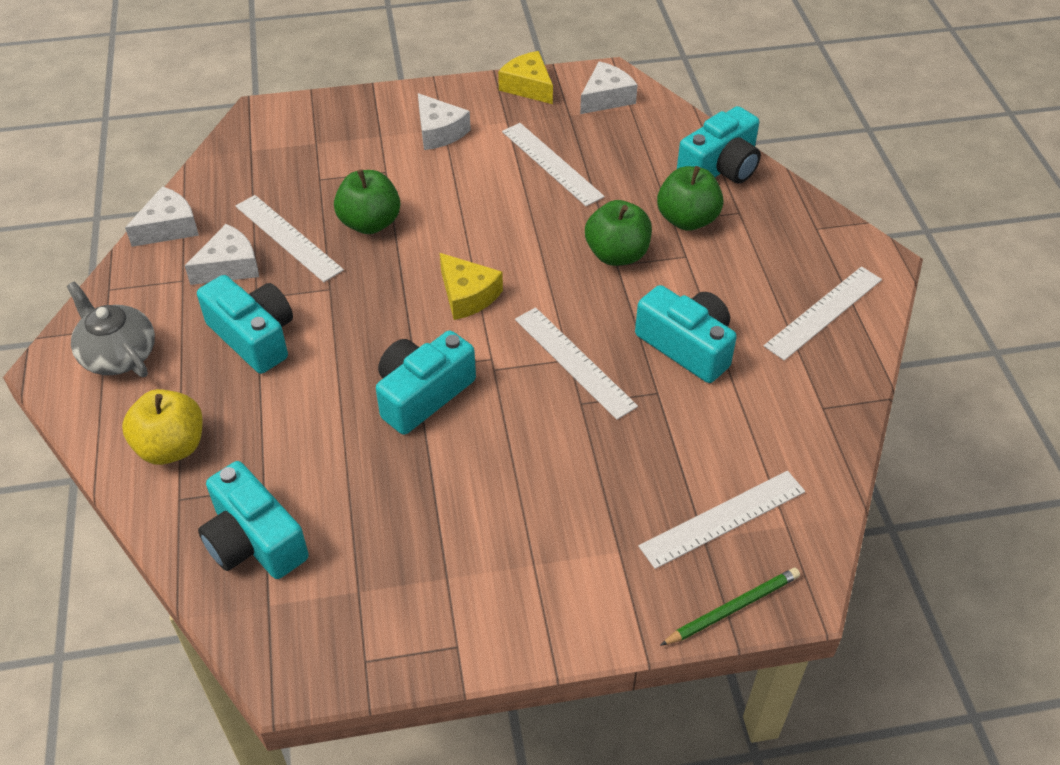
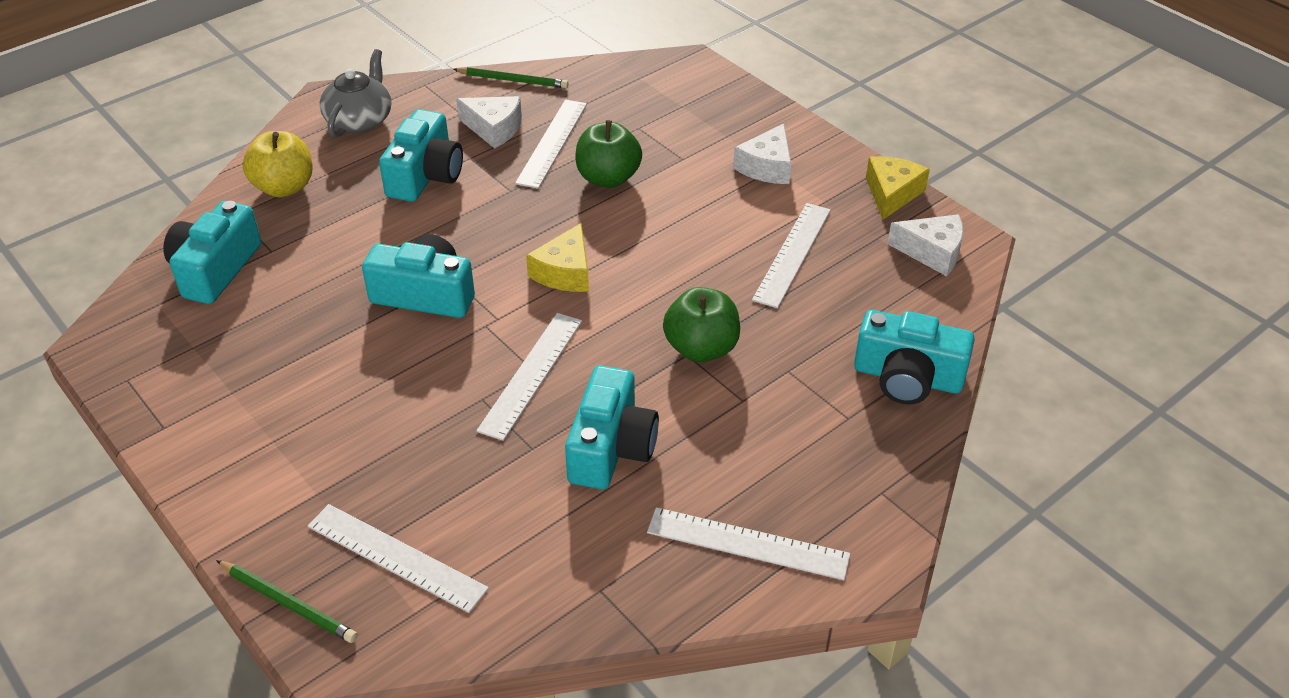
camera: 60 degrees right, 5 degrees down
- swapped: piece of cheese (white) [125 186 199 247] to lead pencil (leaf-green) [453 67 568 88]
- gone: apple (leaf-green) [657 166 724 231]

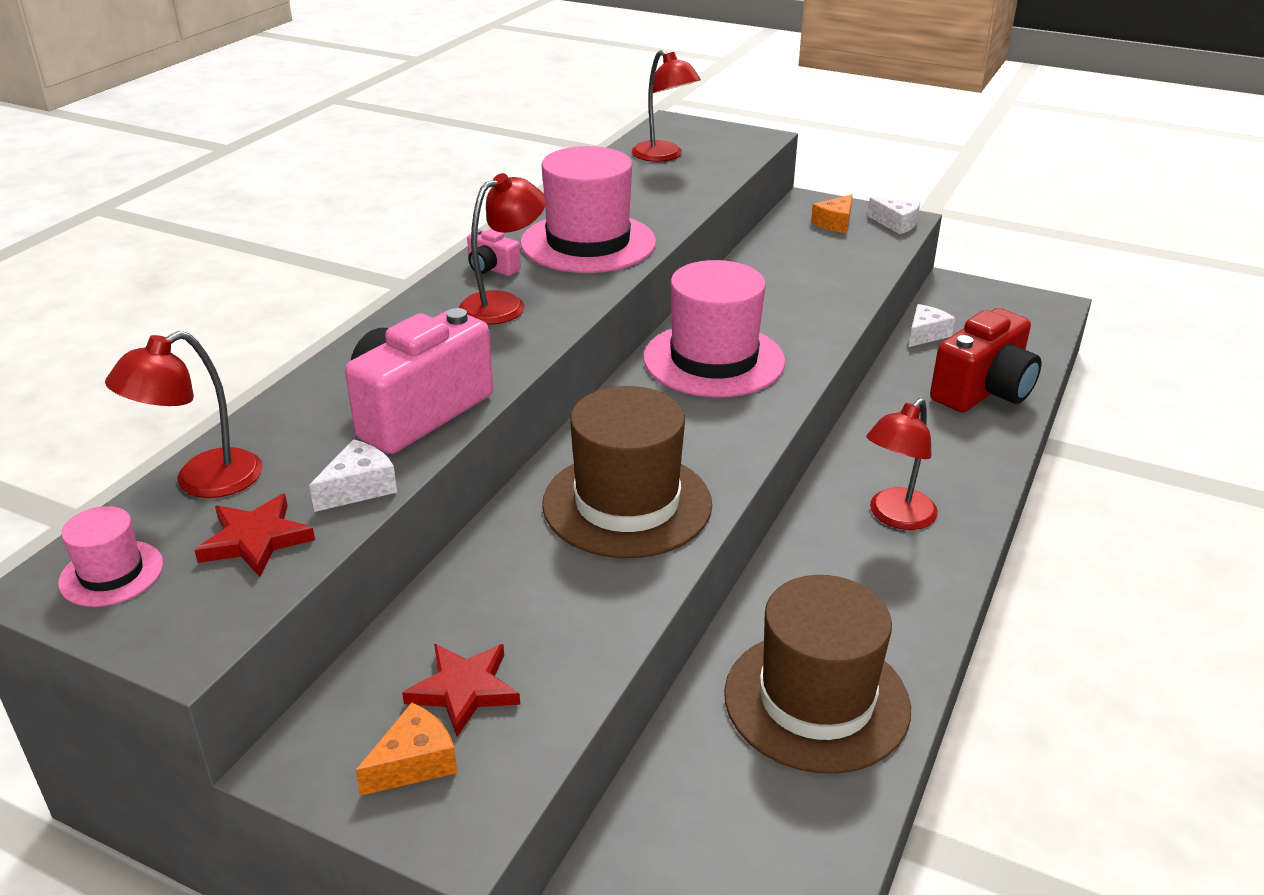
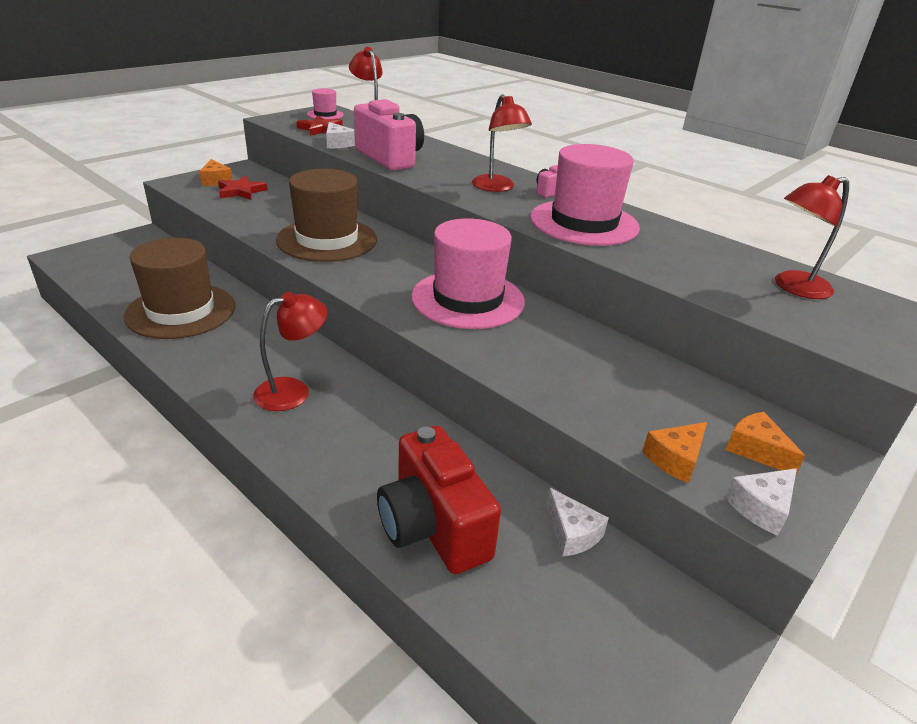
camera: 105 degrees right, 0 degrees up
- rotated: reading lamp (crimson) [866 398 938 530] = [253 292 328 411] 90 degrees clockwise
- new: piece of cheese (orange-coloured) [642 422 707 483]

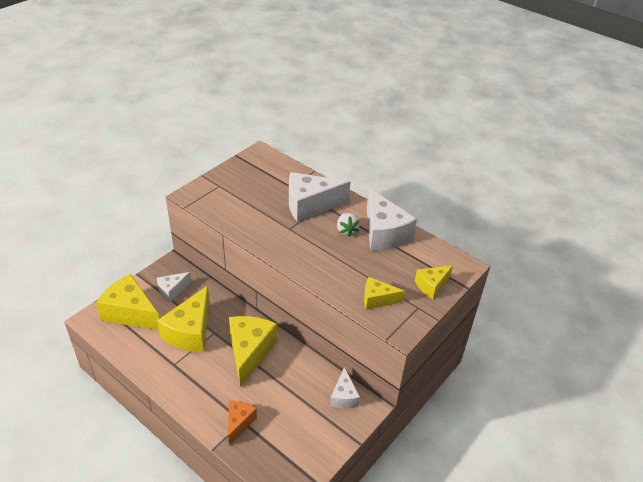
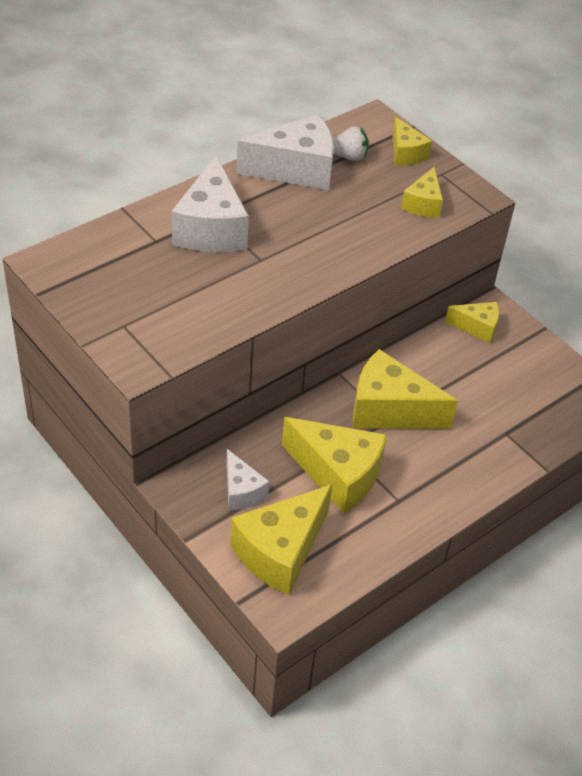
camera: 80 degrees left, 5 degrees up
- shifted: berry (white) [337 213 360 237] to [333 126 369 161]
- repainted: piece of cheese (white) [330 367 360 409] to piece of cheese (golden) [445 302 499 343]
- gone: piece of cheese (orange-coloured) [228 401 257 445]

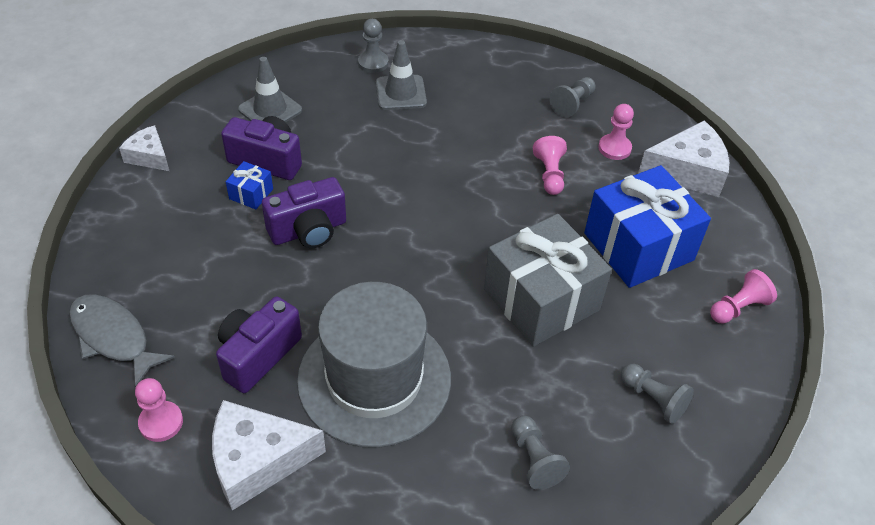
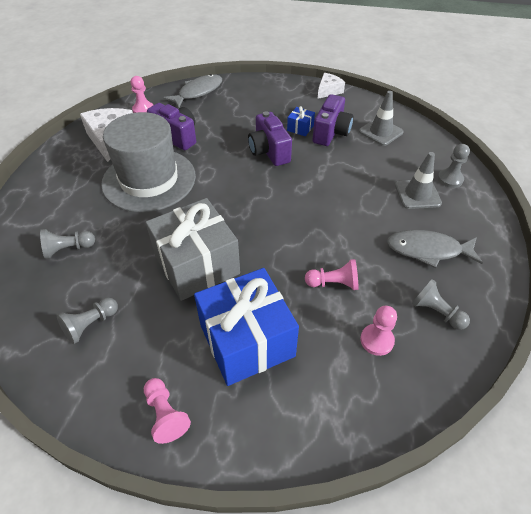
camera: 95 degrees right, 0 degrees up
- new: fish figure (ash-grey) [387 230 483 268]
- gone: piece of cheese (white) [638 120 729 197]

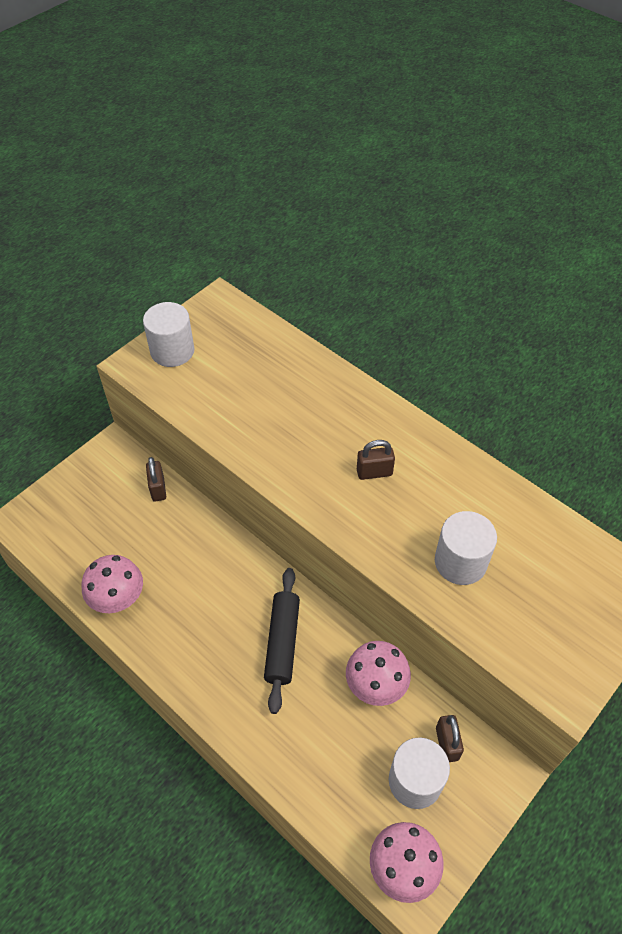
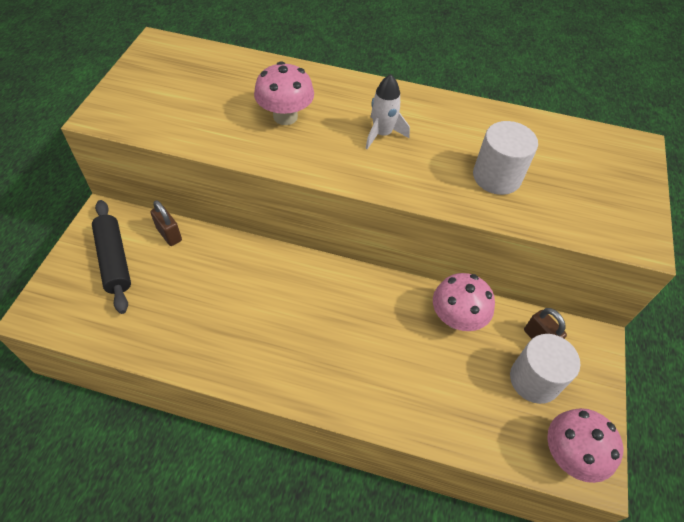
camera: 30 degrees left, 0 degrees up
- shifted: rolling pin (jet-black) [264 568 300 714] to [92 200 131 314]
- shifted: mushroom (pink) [82 555 143 613] to [254 61 314 125]
- swapped: small lock (dark brown) [357 440 395 480] to spaceship (white) [365 74 410 149]
- gone: solid cylinder (white) [143 302 195 367]

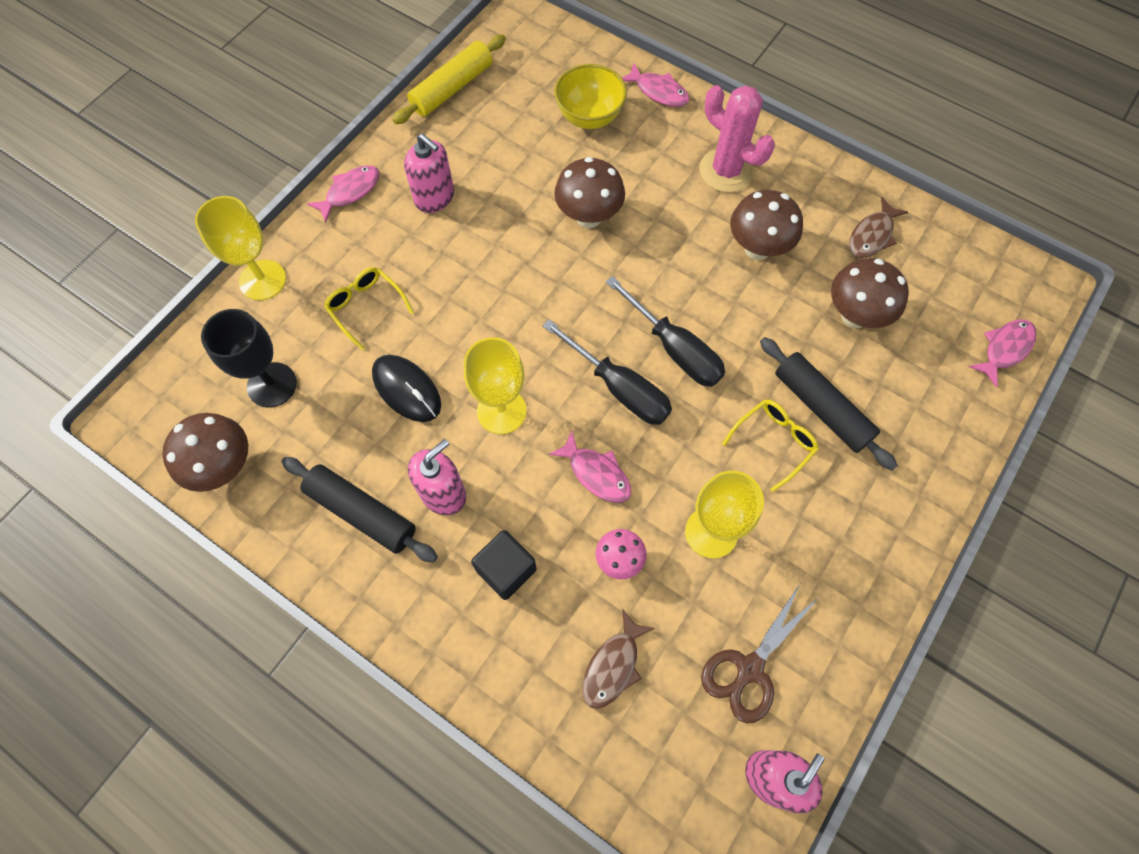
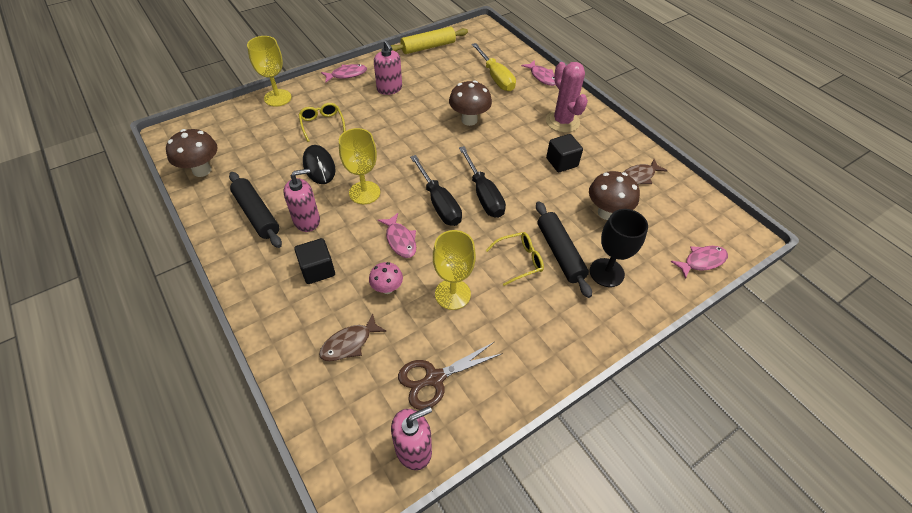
camera: 20 degrees right, 15 degrees down
- swapped: bowl (golden) [554 64 627 129] to hand screwdriver (golden) [472 43 516 91]
- swapped: mushroom (dark brown) [730 190 803 260] to solid cube (jet-black) [546 134 583 172]
- shifted: goblet (jet-black) [201 309 297 407] to [590 209 648 287]

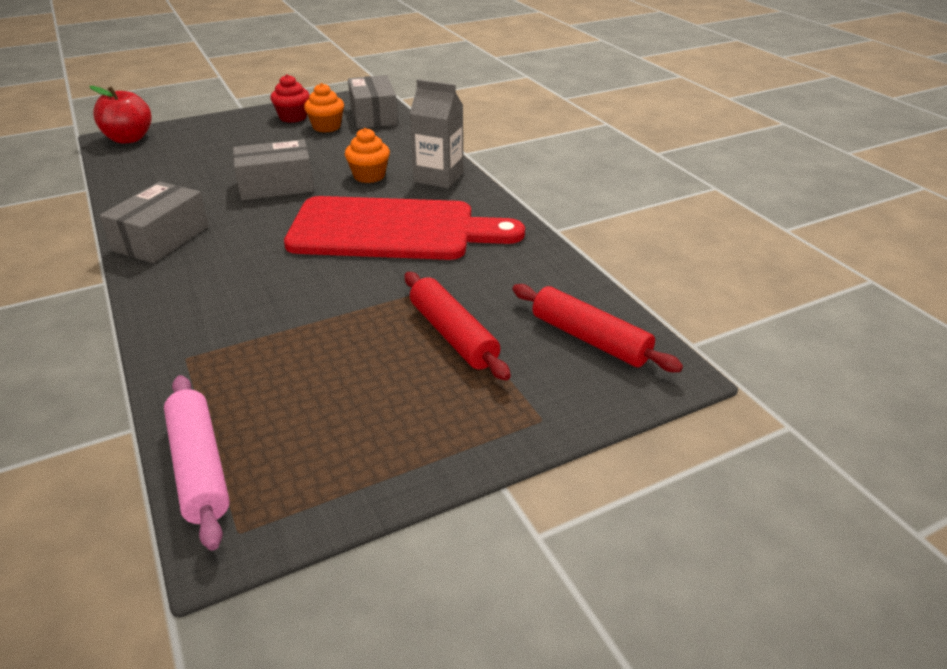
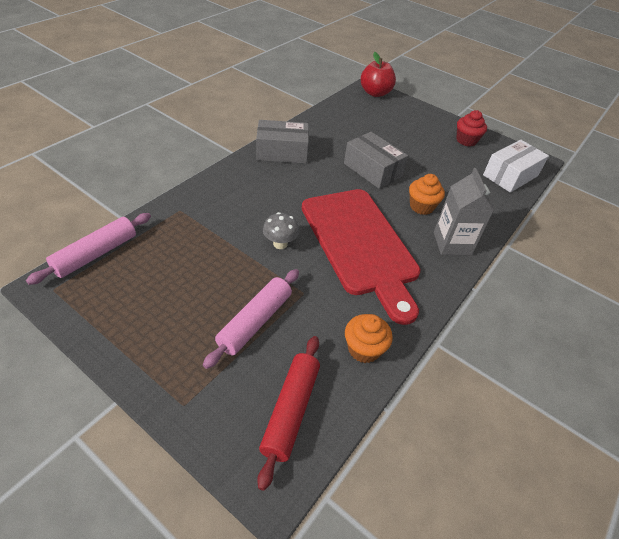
camera: 60 degrees right, 10 degrees up
- repainted: rolling pin (crimson) [405 272 511 381] to rolling pin (pink) [203 269 299 369]
- new: mushroom (ash-grey) [263 212 299 249]
- shifted: muffin (orange-coloured) [304 83 344 133] to [345 314 393 363]
- repainted: box (ash-grey) [348 75 398 128] to box (white) [483 140 549 193]

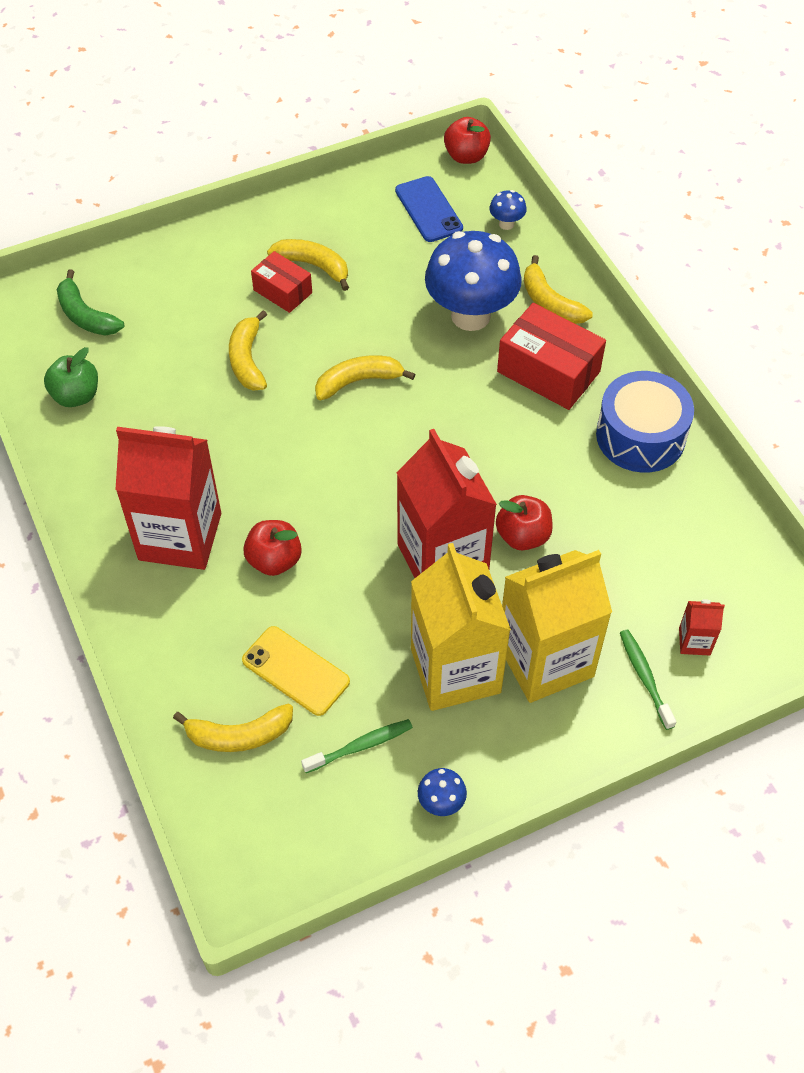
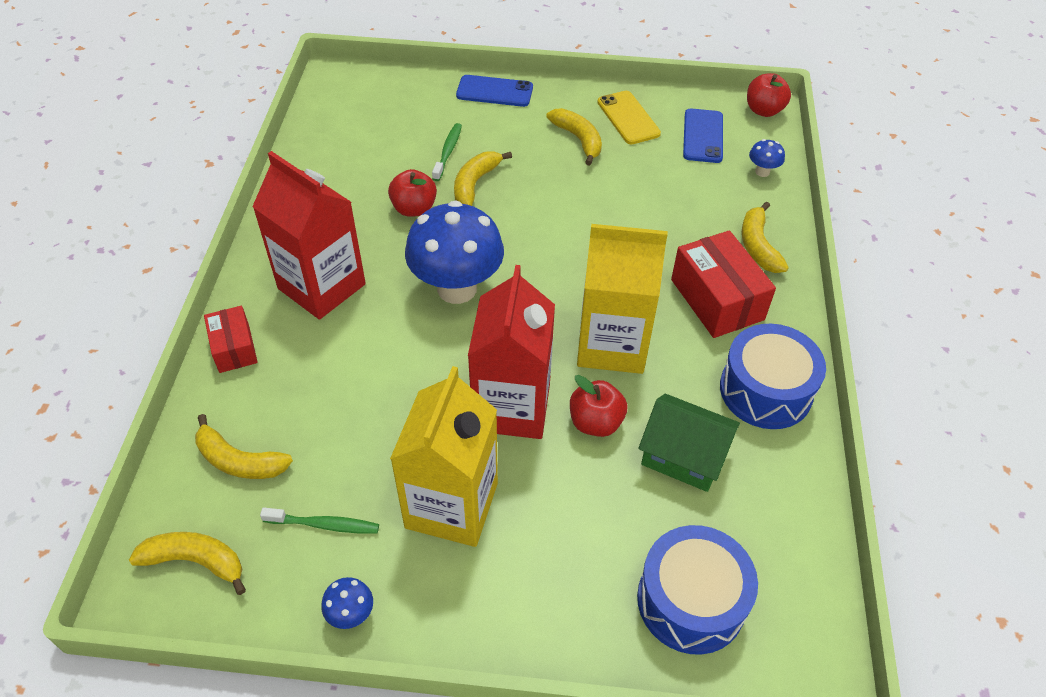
camera: 30 degrees right, 5 degrees down
- shifted: banana fruit (golden) [315 355 415 400] to [129 532 246 595]
- shifted: box (crimson) [251 251 312 313] to [204 306 258 373]
- shifted: apple (crimson) [243 520 302 576] to [388 169 437 217]
- shifted: mushroom (blue) [425 231 522 331] to [405 201 504 304]
- shifted: tooth brush (leaf-green) [620 630 676 730] to [432 123 462 181]
- new: phone (blue) [456 75 533 107]
- shifted: juice carton (golden) [502 550 612 703] to [577 224 668 374]
- shifted: phone (golden) [242 626 350 716] to [597 91 661 144]
- swapped: juice carton (crimson) [679 599 725 656] to drum (blue) [637 525 758 655]
- new: house (leaf-green) [638 394 740 492]
- gone: apple (leaf-green) [44 347 98 407]
- gone: banana fruit (leaf-green) [57 270 124 335]

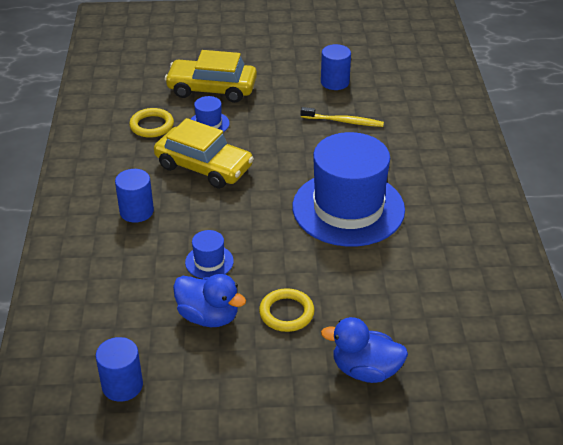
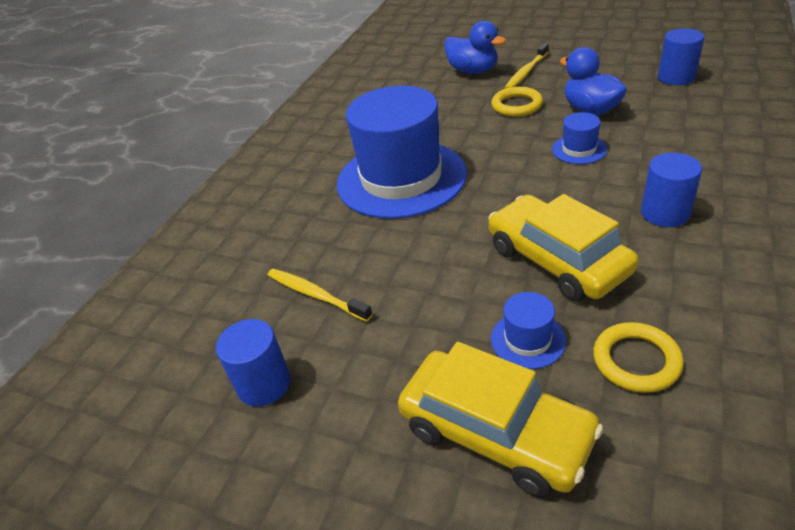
camera: 150 degrees left, 0 degrees up
- new: tooth brush (golden) [504 43 549 89]

